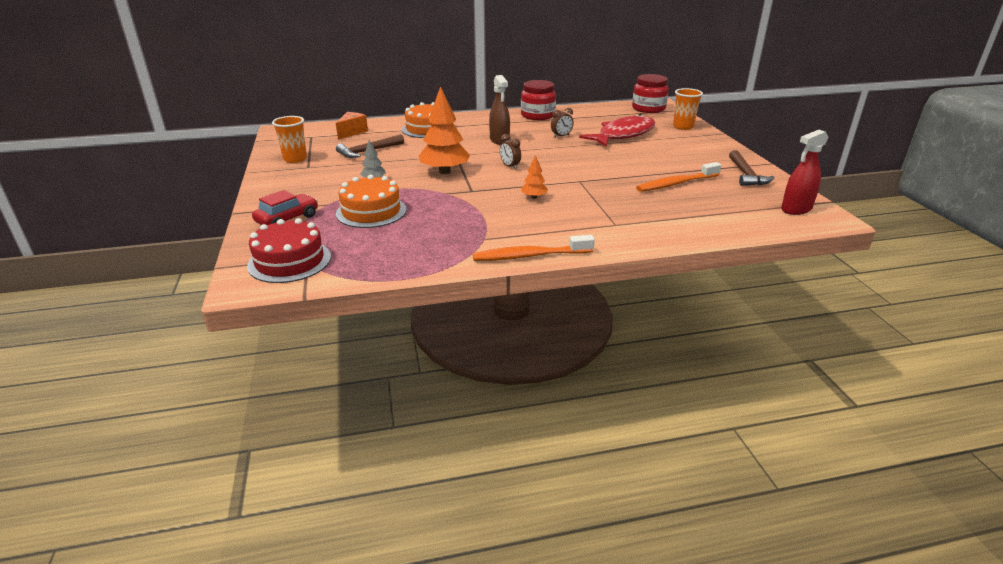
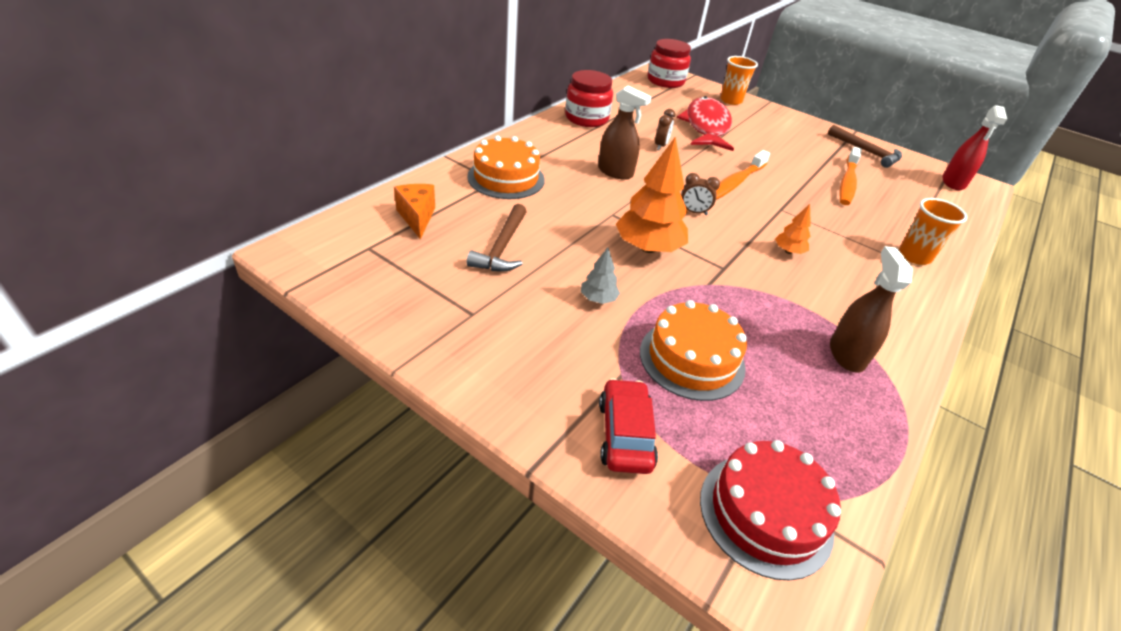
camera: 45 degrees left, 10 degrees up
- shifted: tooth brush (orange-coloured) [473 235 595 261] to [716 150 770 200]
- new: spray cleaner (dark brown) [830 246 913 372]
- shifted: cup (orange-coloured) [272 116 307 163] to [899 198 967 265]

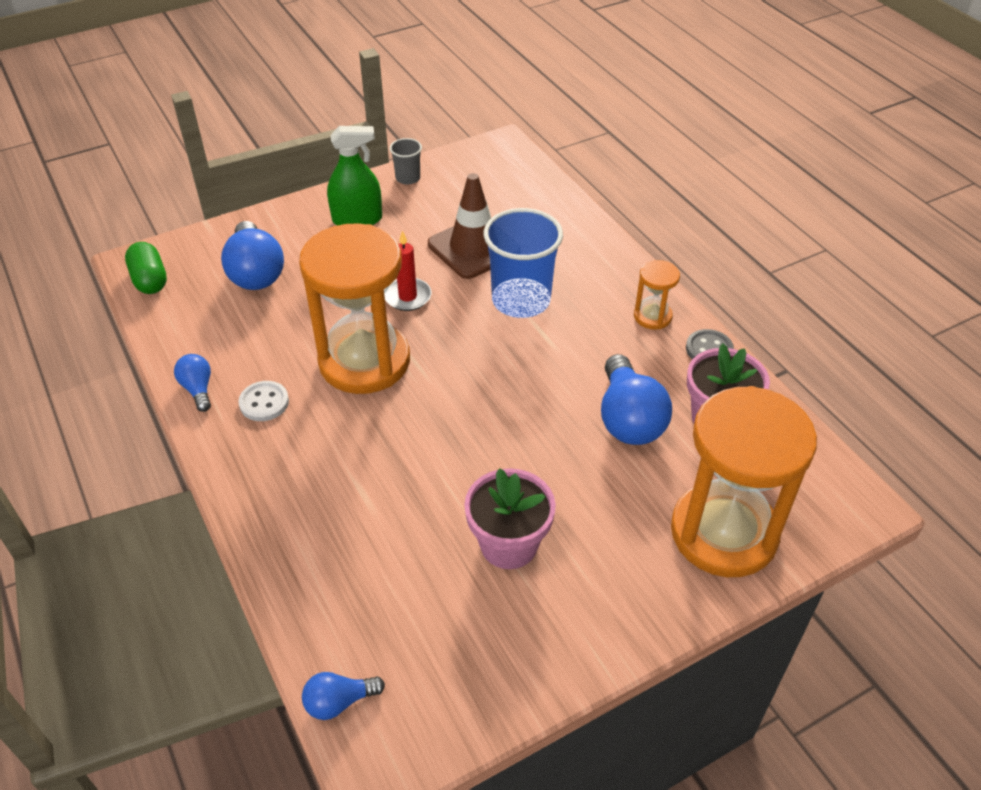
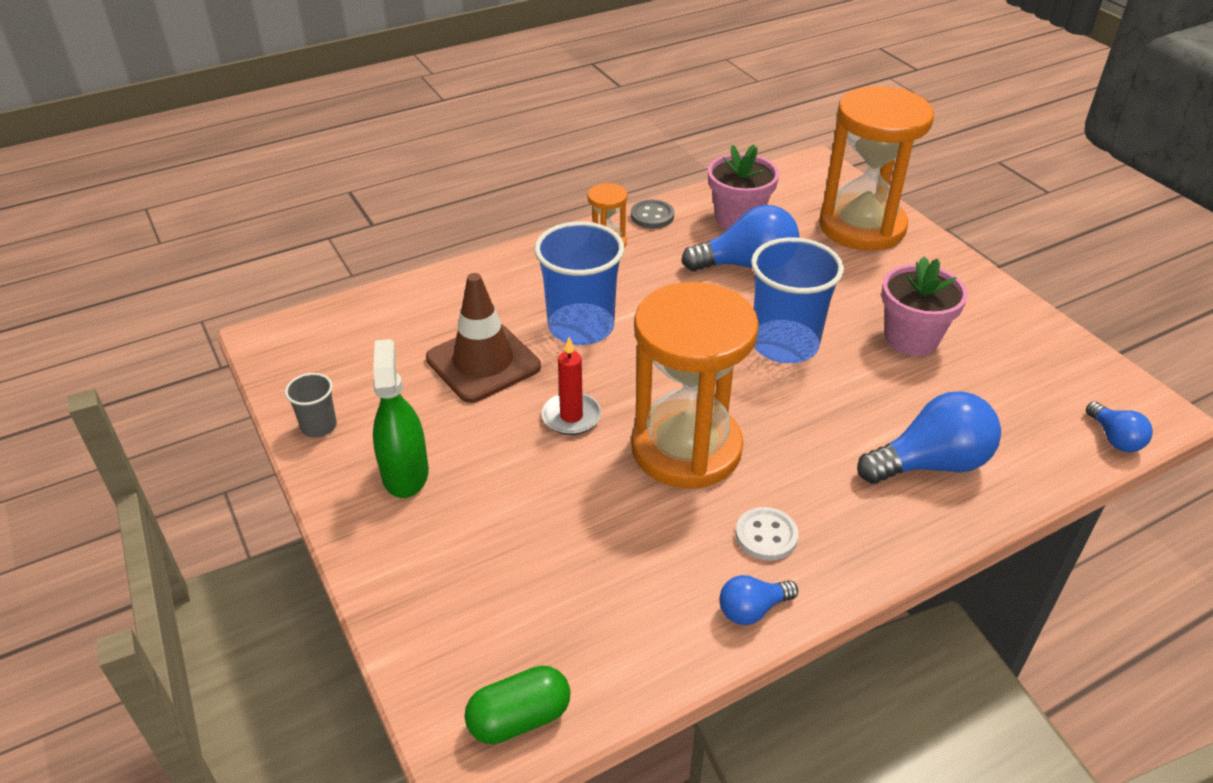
camera: 90 degrees left, 5 degrees down
- new: cup (blue) [751 237 844 363]
- shifted: bulb (blue) [221 221 284 290] to [857 391 1001 484]

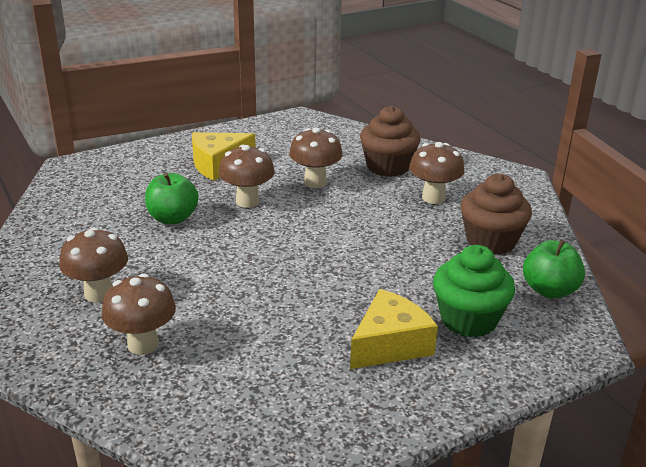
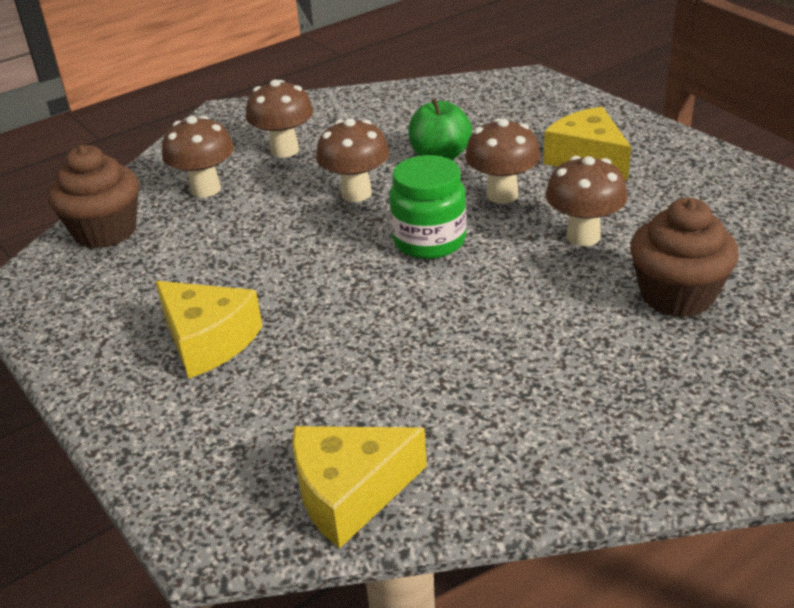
camera: 85 degrees right, 5 degrees up
- shifted: muffin (dark brown) [461 174 532 255] to [48 145 139 249]
- swapped: apple (leaf-green) [523 240 585 299] to piece of cheese (golden) [292 426 427 548]
- shifted: mushroom (dark brown) [409 142 464 204] to [316 118 389 202]
- new: preserve jar (leaf-green) [390 155 467 259]
- gone: muffin (leaf-green) [433 245 515 337]

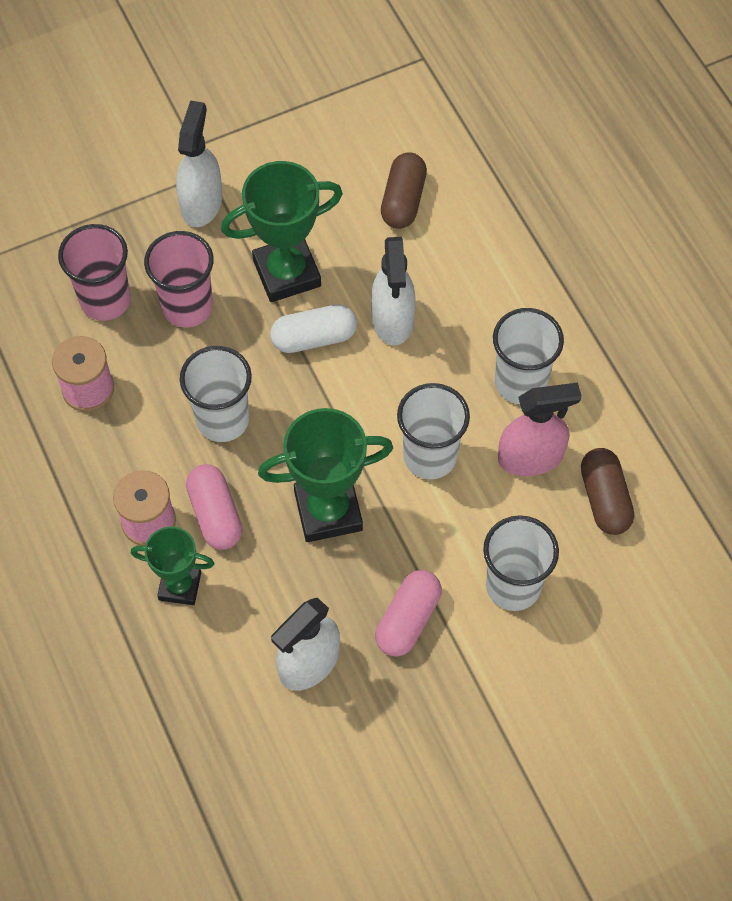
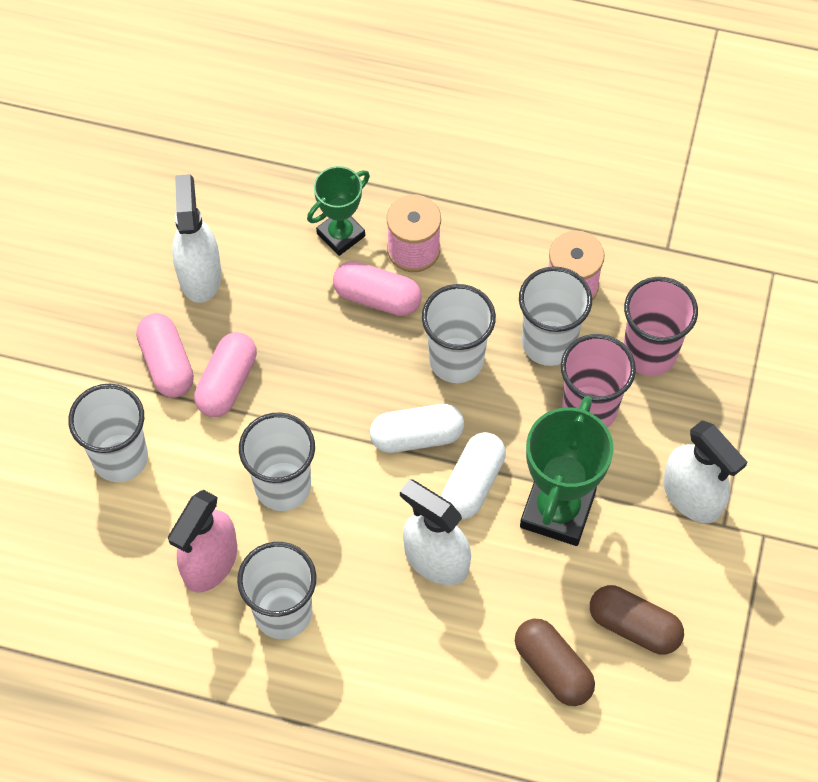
camera: 130 degrees right, 0 degrees up
- new: capsule (pink) [194 332 257 417]
- new: capsule (white) [370 404 464 453]
- new: cup (white) [519 266 592 366]
- shifted: capsule (dark brown) [581 448 634 535] to [590 585 684 654]
- gone: trophy (leaf-green) [258 408 393 542]

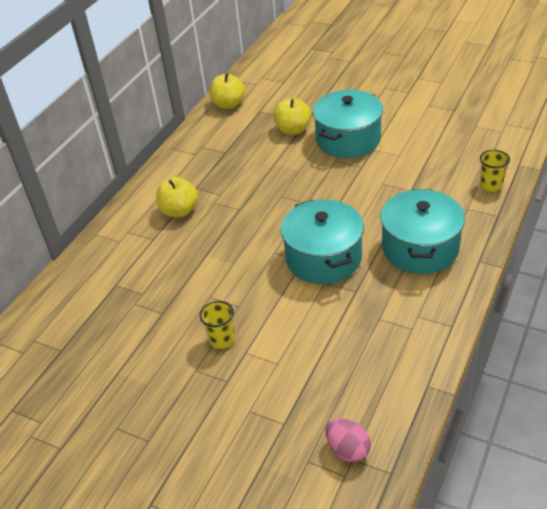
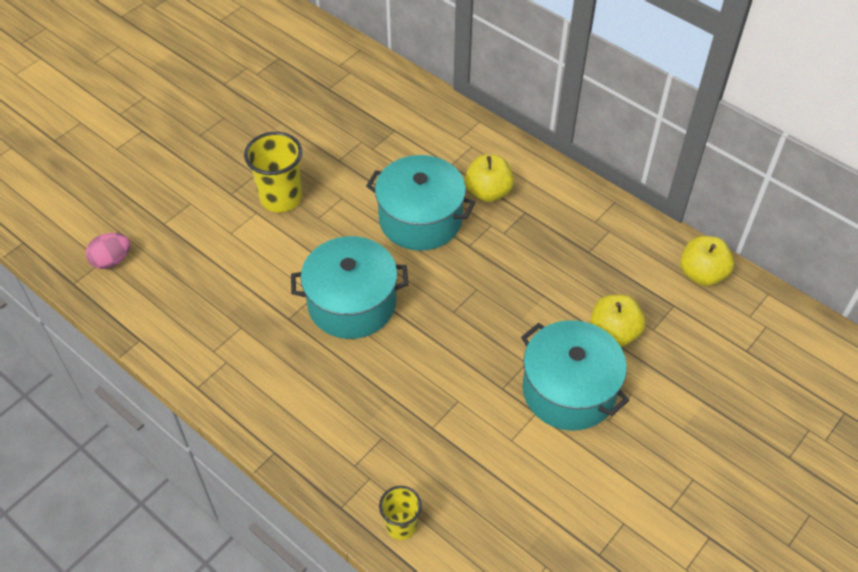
camera: 100 degrees right, 10 degrees up
- scaled: cup (golden) [200 301 235 349] = [244 132 302 212] x1.67
- shifted: stockpot (teal) [380 189 465 274] to [366 155 475 251]

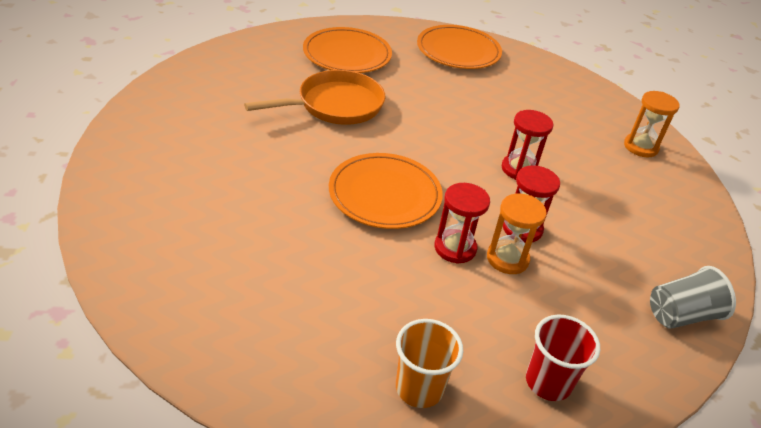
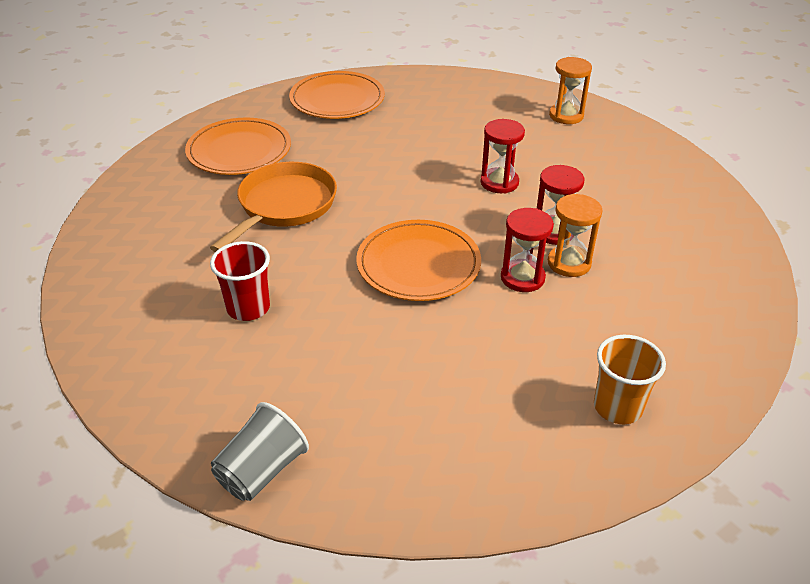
camera: 30 degrees left, 0 degrees up
- shifted: cup (crimson) [526 315 600 401] to [210 241 270 321]
- shifted: cup (ash-grey) [650 266 736 329] to [211 402 309 501]

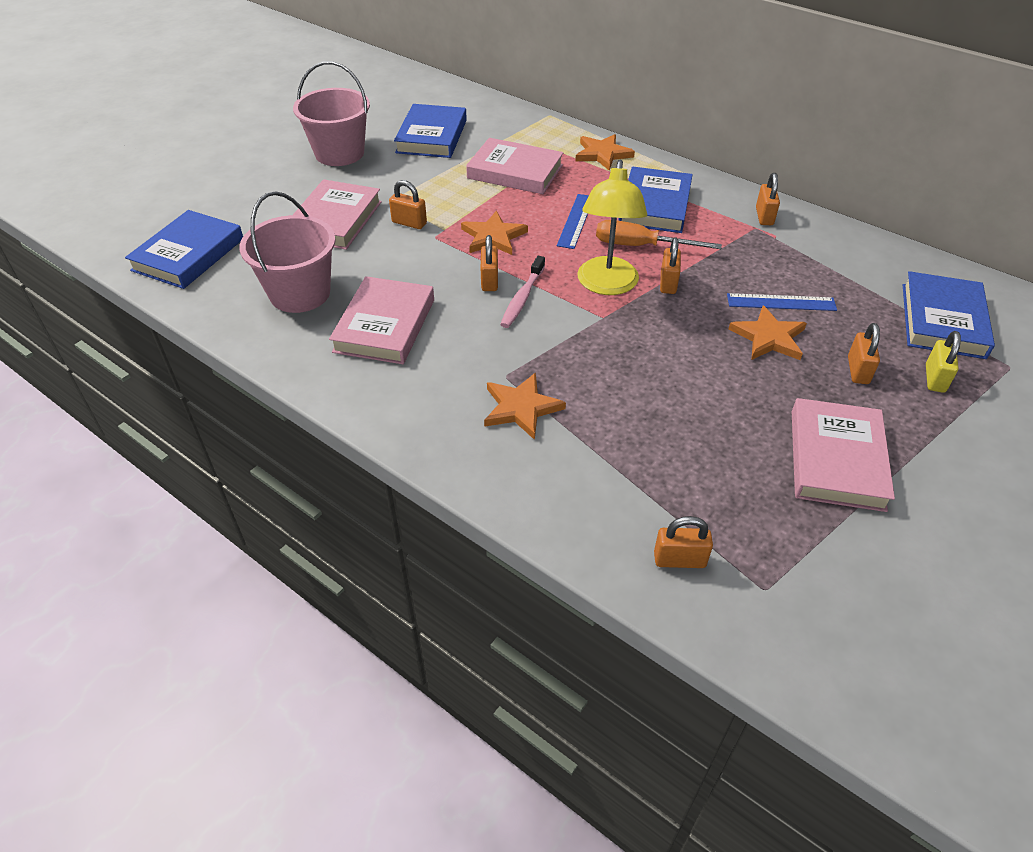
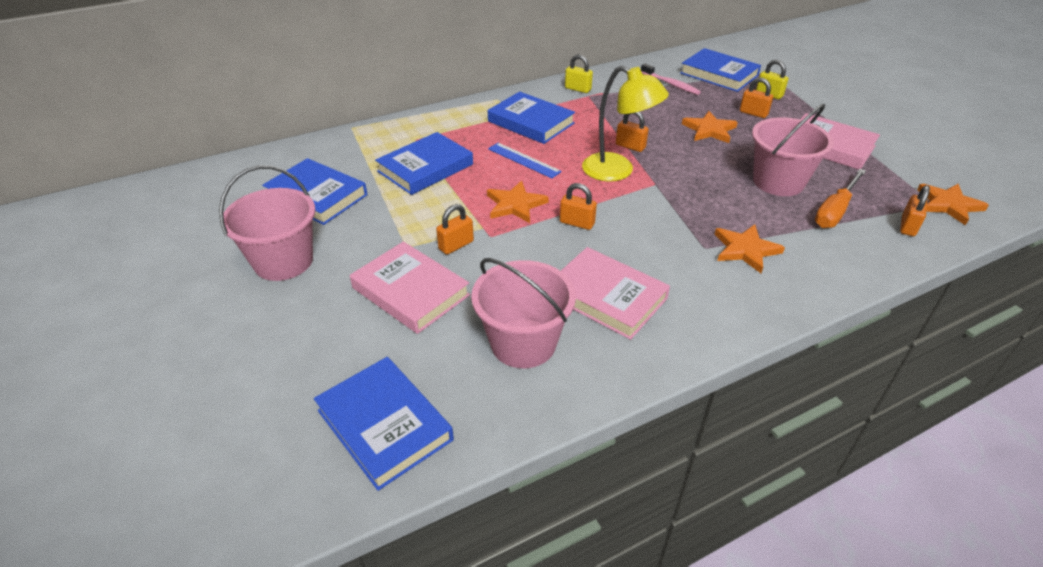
camera: 65 degrees left, 5 degrees down
- repainted: hardcover (pink) [466 138 563 194] to hardcover (blue) [375 132 473 195]
- repainted: small lock (orange-coloured) [756 173 780 225] to small lock (golden) [565 55 593 93]
- shifted: tooth brush (pink) [500 256 545 328] to [641 64 701 95]
- new: pail (pink) [752 104 834 196]
- shifted: hand screwdriver (orange-coloured) [596 220 722 249] to [815 169 866 228]
- shifted: star (orange-coloured) [575 134 635 170] to [917 184 989 225]
- gone: ruler (blue) [727 293 837 311]

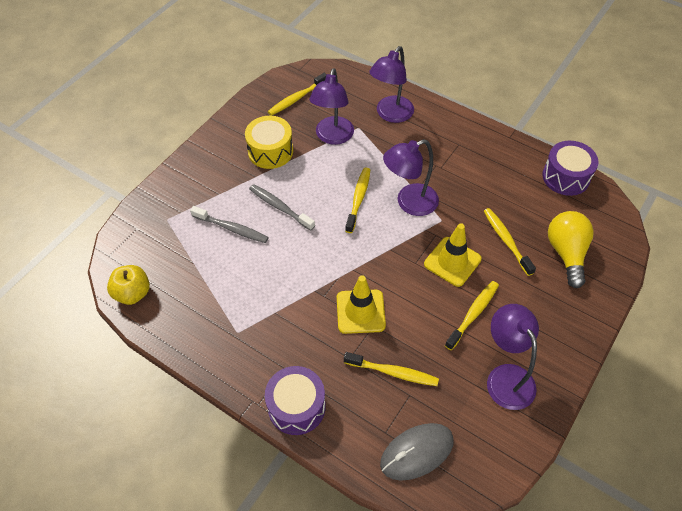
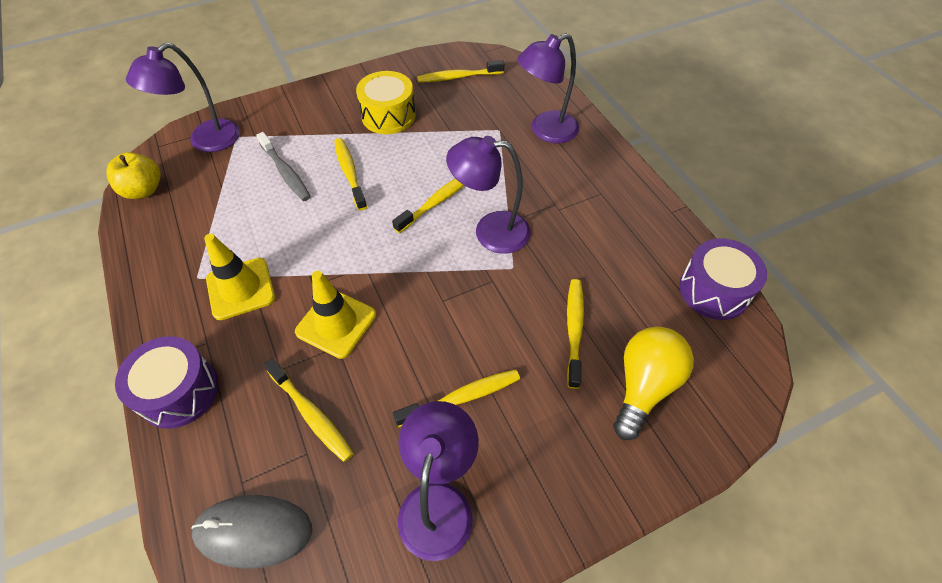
camera: 30 degrees right, 0 degrees up
- shifted: reading lamp (purple) [309 68 354 145] to [126 43 240 152]
- shifted: road cone (golden) [424 223 482 287] to [204 234 275 320]
- repainted: tooth brush (ash-grey) [249 184 315 231] to tooth brush (golden) [334 138 367 211]

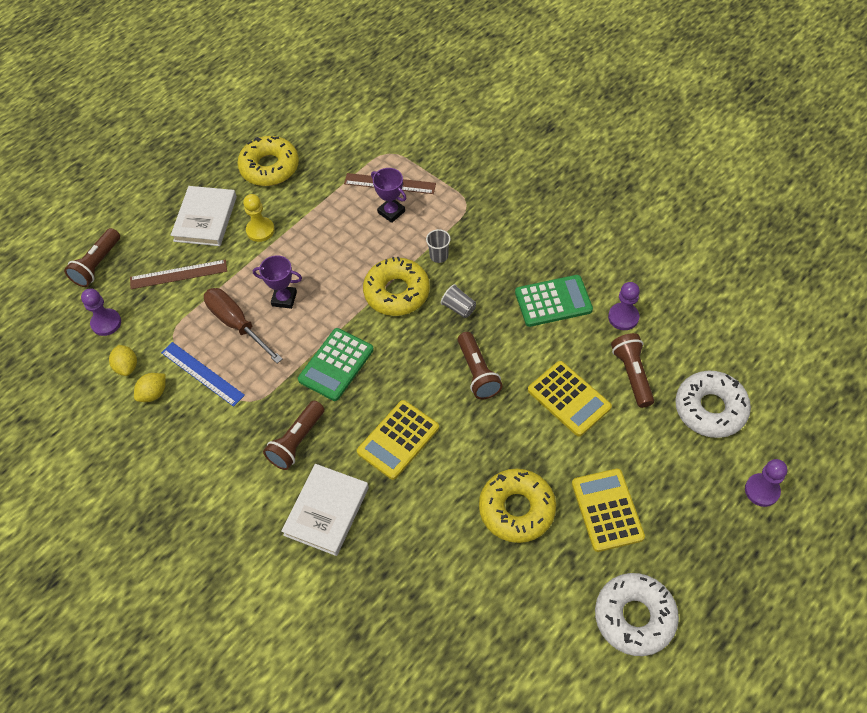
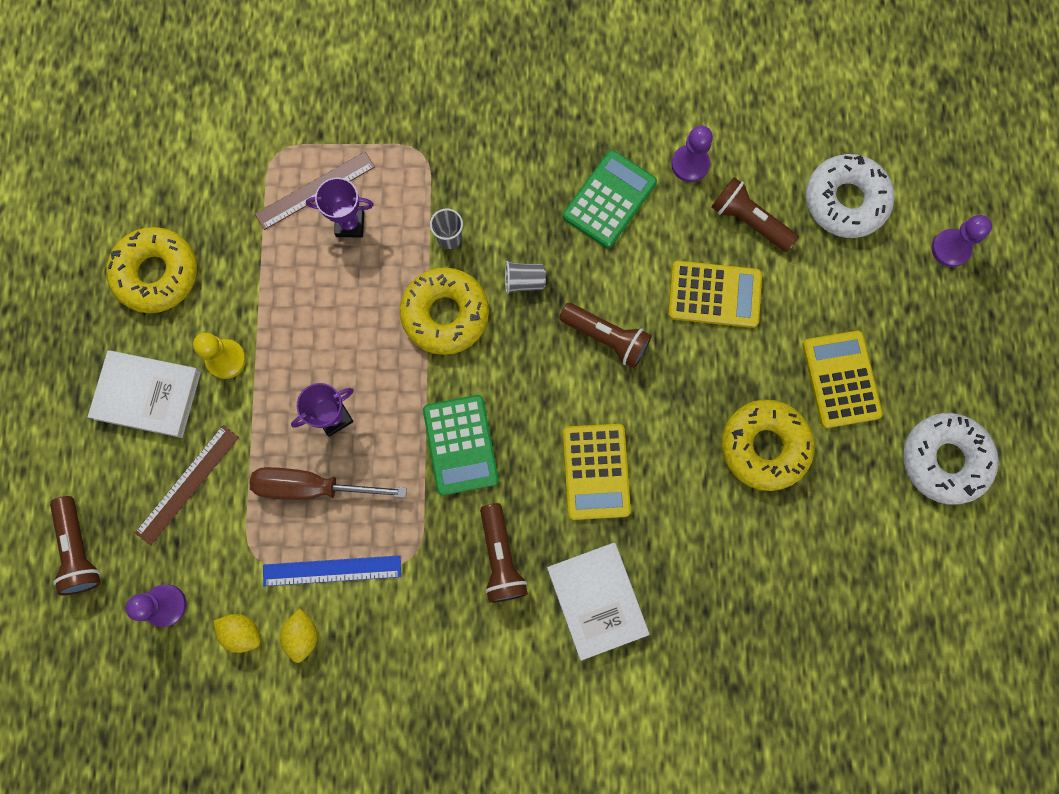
camera: 45 degrees left, 20 degrees up
- rotated: hardcover (white) [171 186 237 246] = [88 350 201 438] 45 degrees counterclockwise
- rotated: pocket calculator (golden) [572 469 645 552] = [802 331 883 428] 45 degrees clockwise

